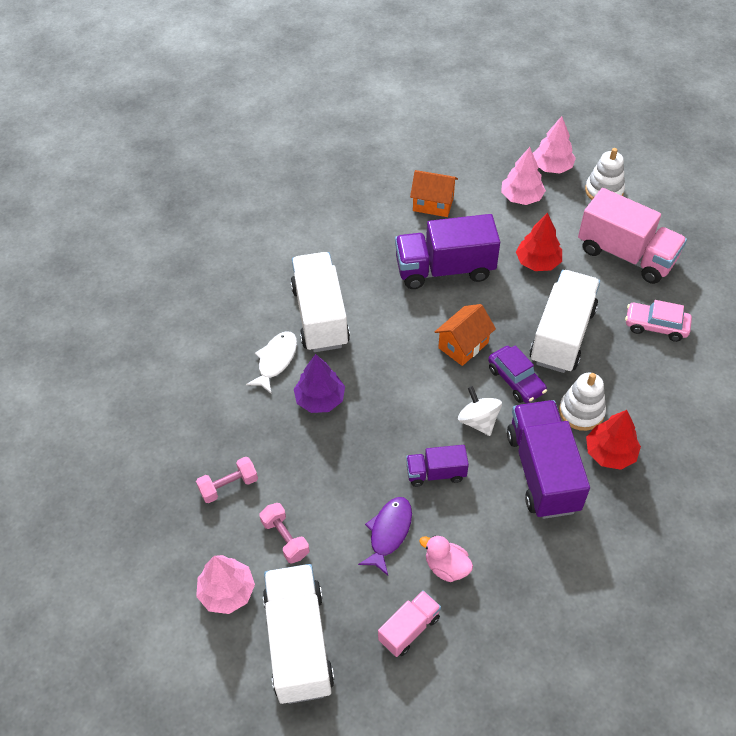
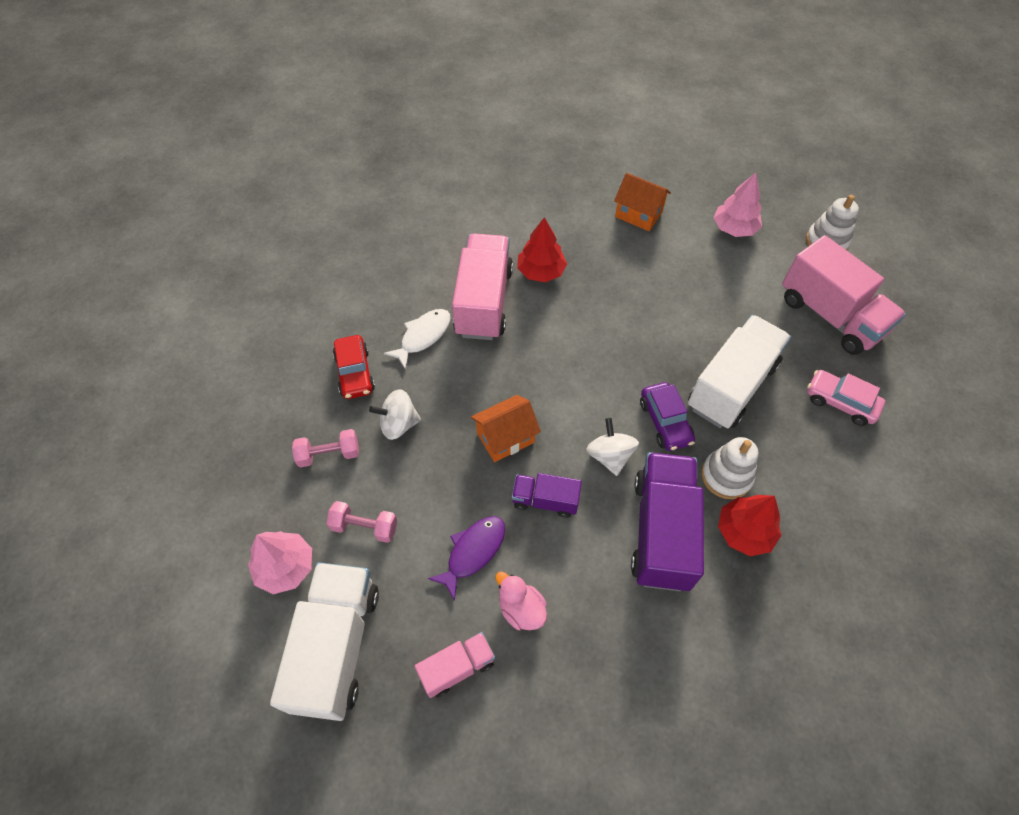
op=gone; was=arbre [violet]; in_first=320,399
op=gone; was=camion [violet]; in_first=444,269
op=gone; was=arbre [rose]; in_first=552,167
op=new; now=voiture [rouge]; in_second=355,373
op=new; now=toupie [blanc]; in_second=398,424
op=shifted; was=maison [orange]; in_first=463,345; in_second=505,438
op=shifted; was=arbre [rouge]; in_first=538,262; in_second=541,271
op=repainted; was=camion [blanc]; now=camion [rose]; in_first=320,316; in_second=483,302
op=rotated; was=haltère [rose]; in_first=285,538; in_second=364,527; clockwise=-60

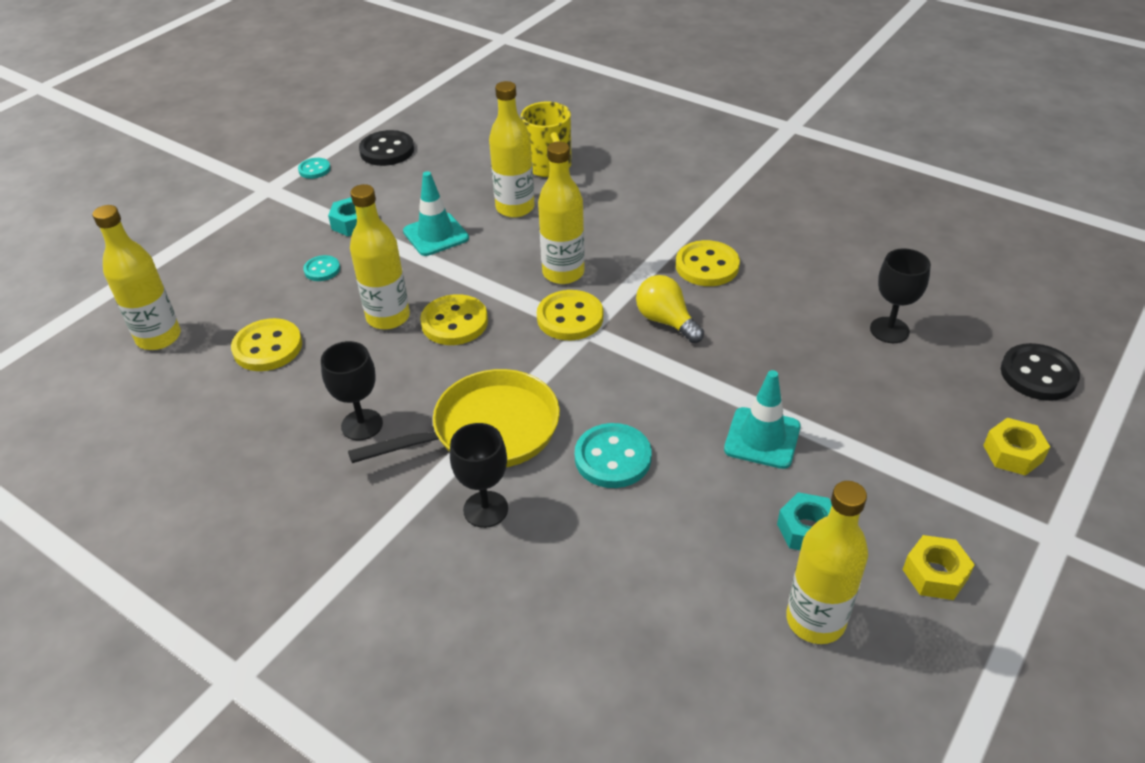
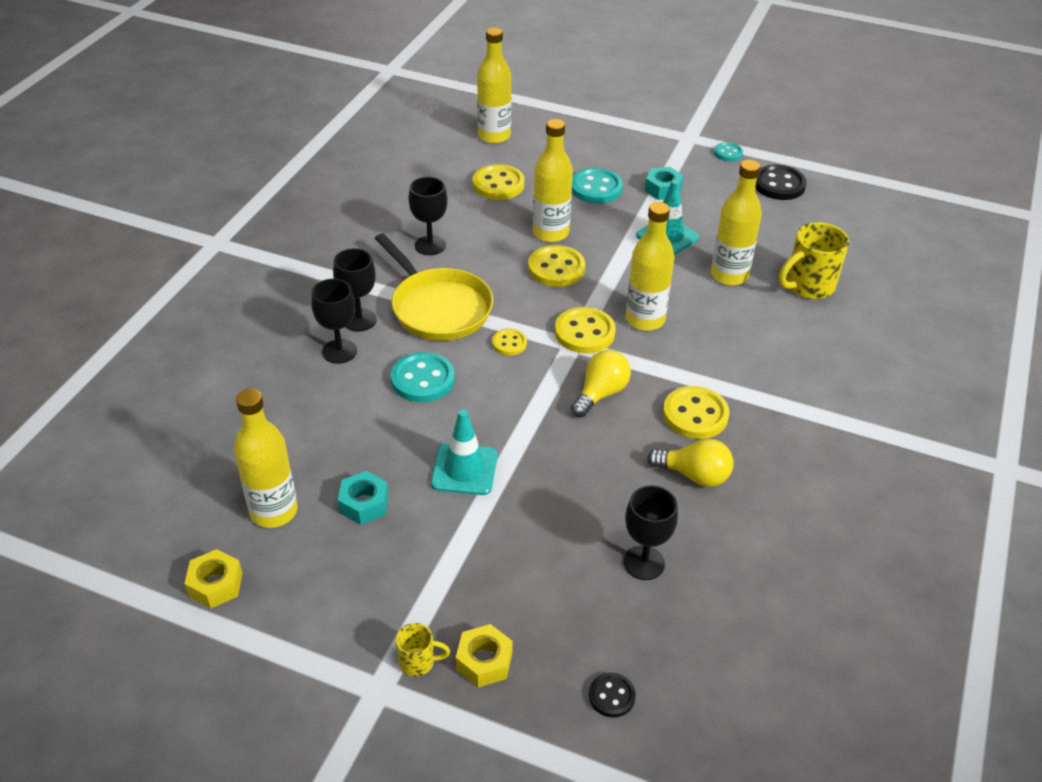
op=new; now=verre à pied [noir]; in_second=339,351
op=new; now=tasse [jaune]; in_second=418,662
op=new; now=bouton [jaune]; in_second=509,343
op=new; now=ampoule [jaune]; in_second=694,475
op=shifted; was=écrou [jaune]; in_first=935,574; in_second=215,585
op=scaled; was=bouton [turquoise]; in_first=322,270; in_second=596,188; ratio=1.76
op=scaled; was=bouton [noir]; in_first=1038,374; in_second=611,696; ratio=0.57

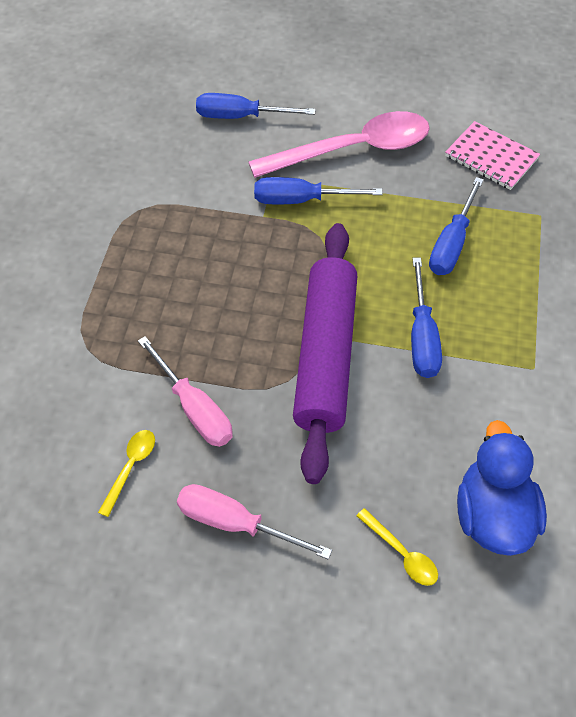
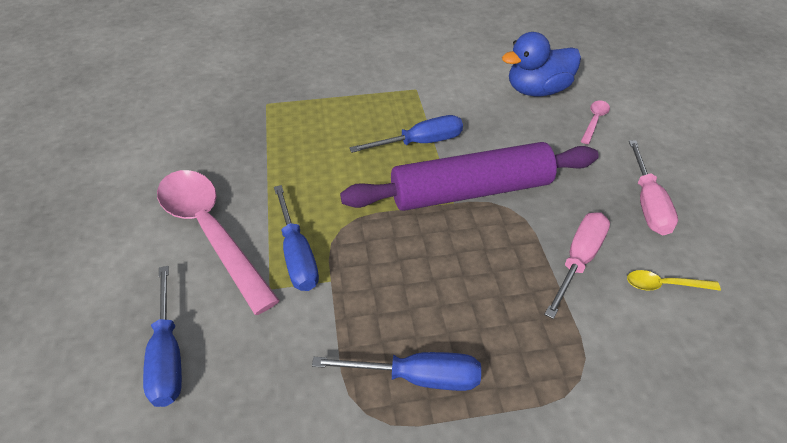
op=gone; was=carnet [rose]; in_first=491,157
op=shifted; was=tournevis [bleu]; in_first=452,244; in_second=417,377
op=repainted; was=cuillère [jaune]; now=cuillère [rose]; in_first=401,553; in_second=594,121

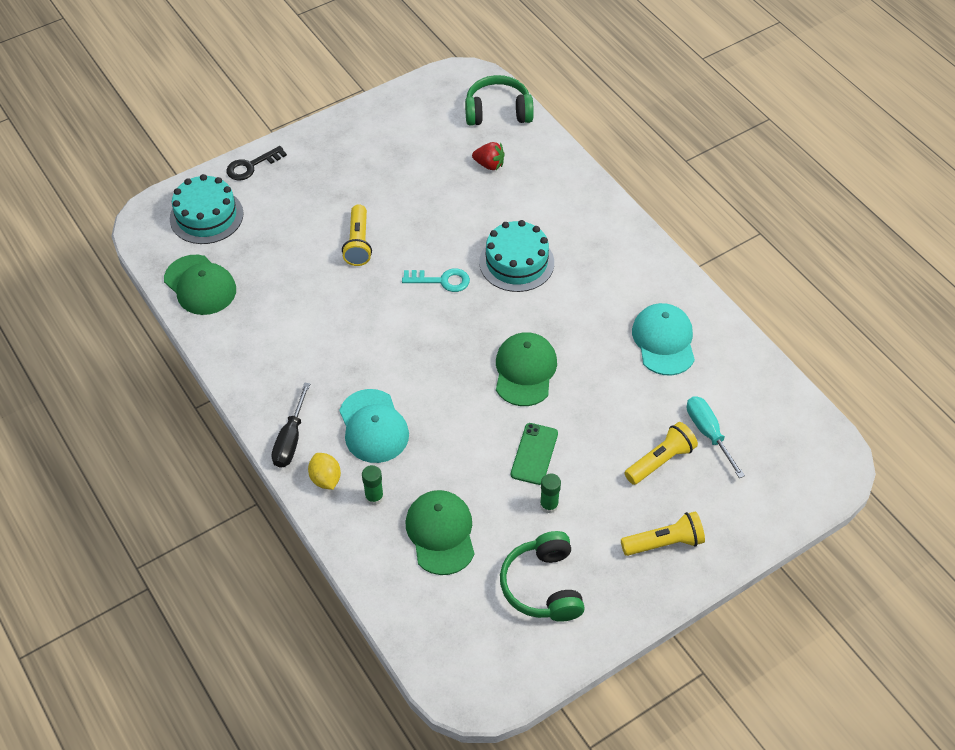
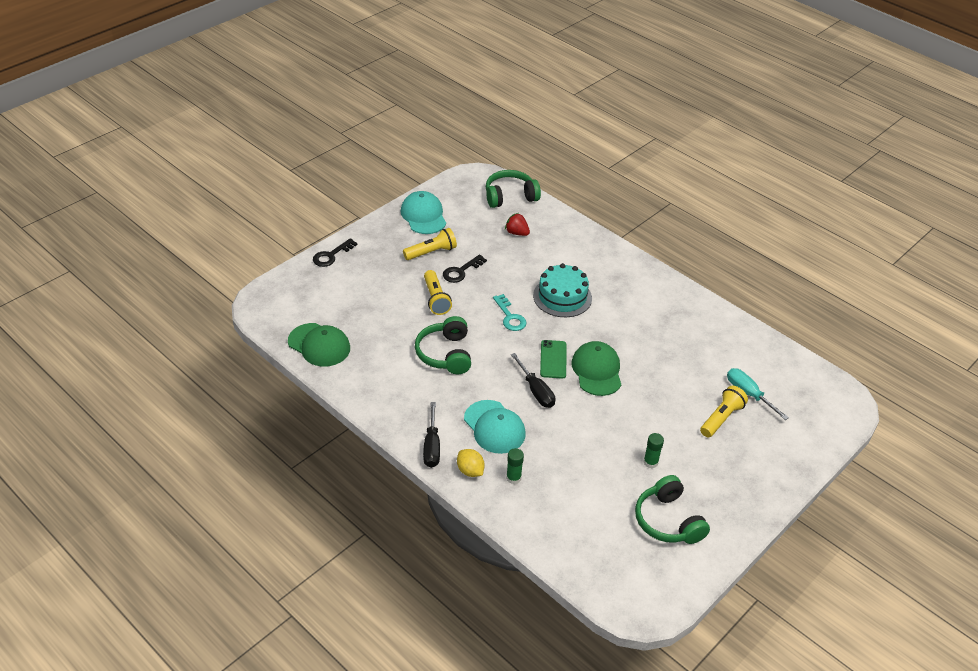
op=gone; was=gâteau [turquoise]; in_first=206,216
op=gone; was=casquette [vert]; in_first=441,533
op=new; now=casque audio [vert]; in_second=445,354
op=new; now=clé [noir]; in_second=461,271
op=new; now=tournevis [noir]; in_second=536,390
op=shifted; was=téléphone [vert]; in_first=534,454; in_second=553,359
op=shifted; was=lampe de poche [jaune]; in_first=664,542; in_second=431,252
op=shifted; was=casquette [turquoise]; in_first=664,341; in_second=423,216
op=rotated; was=clé [turquoise]; in_first=442,280; in_second=510,317; clockwise=75
op=rotated; was=fraise [rouge]; in_first=489,165; in_second=517,233; clockwise=-150

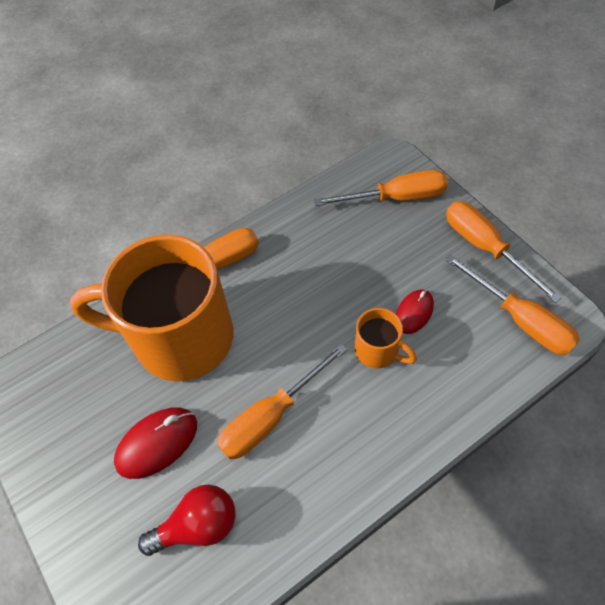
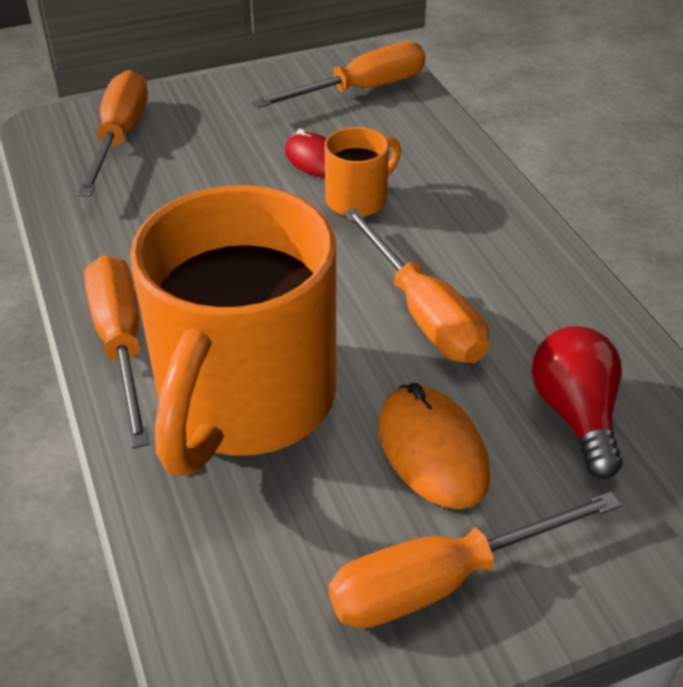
op=shifted; was=tournevis [orange]; in_first=485,247; in_second=441,581
op=repainted; was=souris [rouge]; now=souris [orange]; in_first=157,443; in_second=432,451

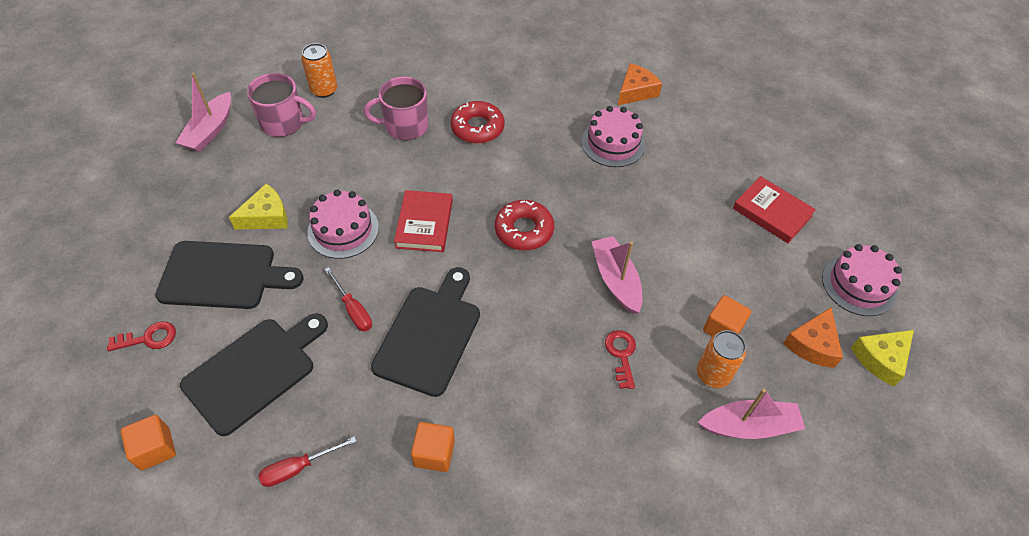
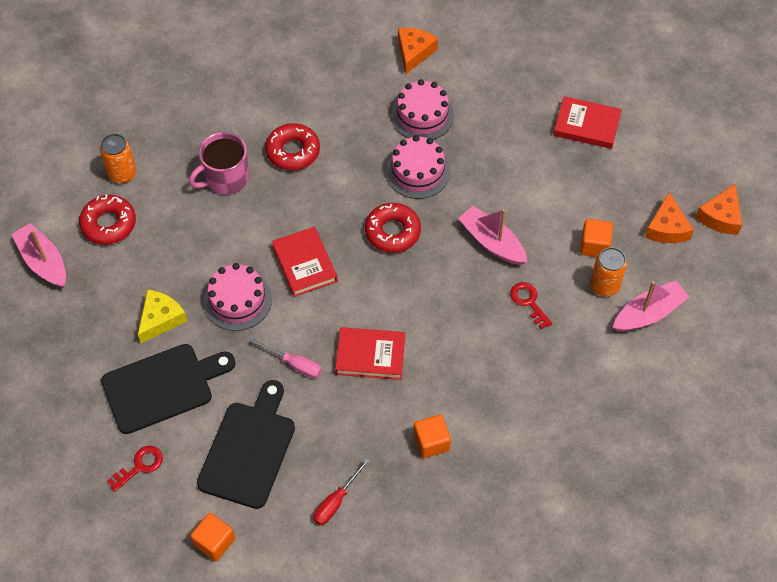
op=shifted; was=gâteau [rose]; in_first=859,285; in_second=417,172
op=swapped; was=tasse [rose]; now=beignet [rouge]; in_first=284,123; in_second=108,224
op=swapped; was=planche à découper [noir]; now=livre [rouge]; in_first=429,335; in_second=370,355
op=repainted; was=tournevis [rouge]; now=tournevis [rose]; in_first=353,310; in_second=294,364
op=repainted; was=fromage [jaune]; now=fromage [orange]; in_first=881,359; in_second=720,217
op=rotated; was=bateau [rose]; in_first=210,130; in_second=43,262; clockwise=150

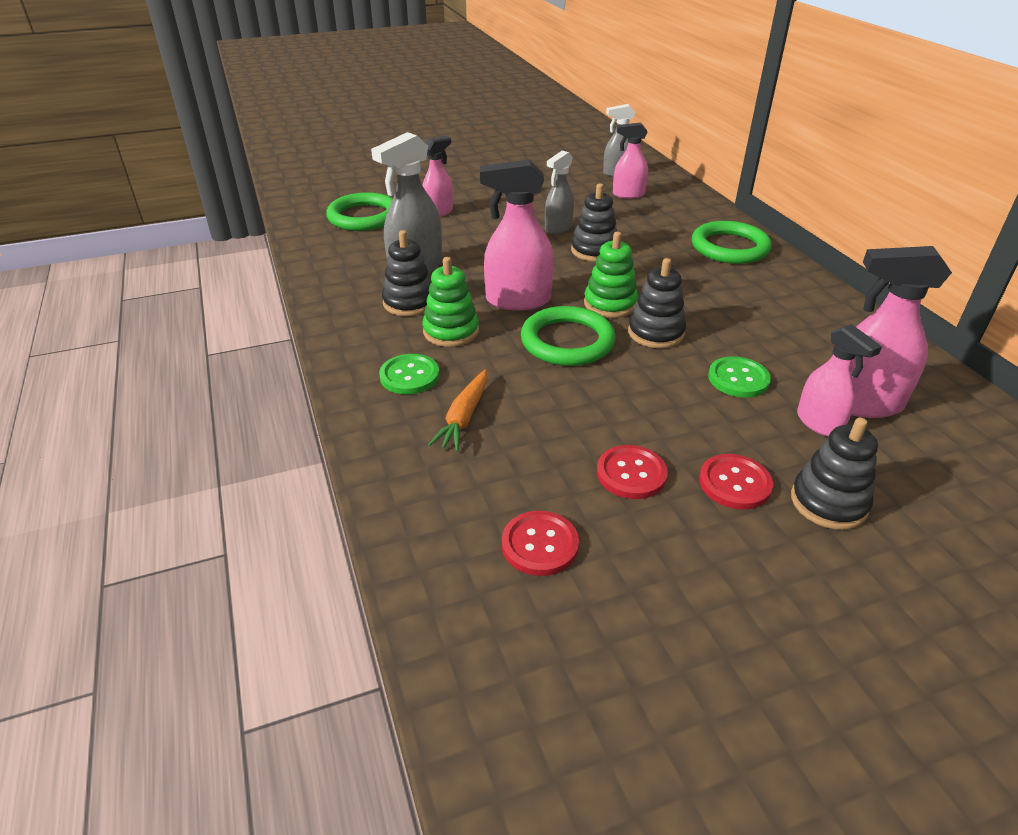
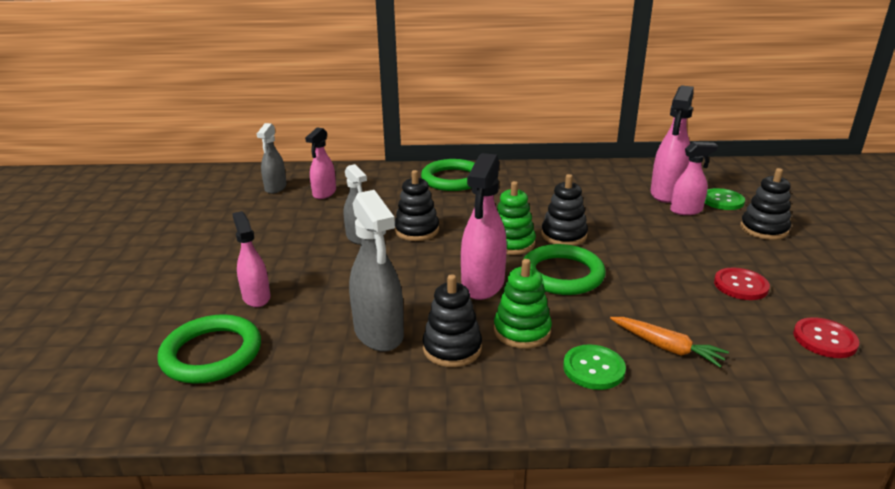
op=gone; was=bouton [rouge]; in_first=735,483
op=shifted; was=bouton [vert]; in_first=738,379; in_second=722,201

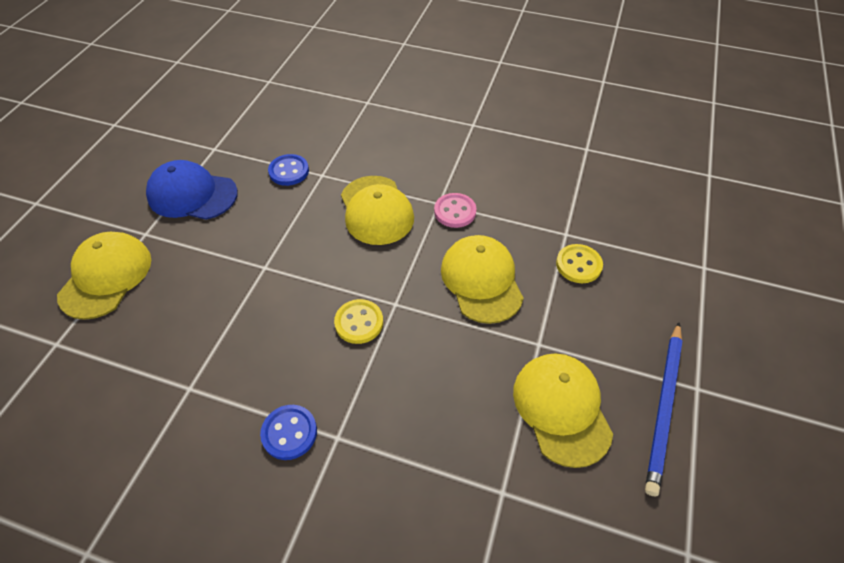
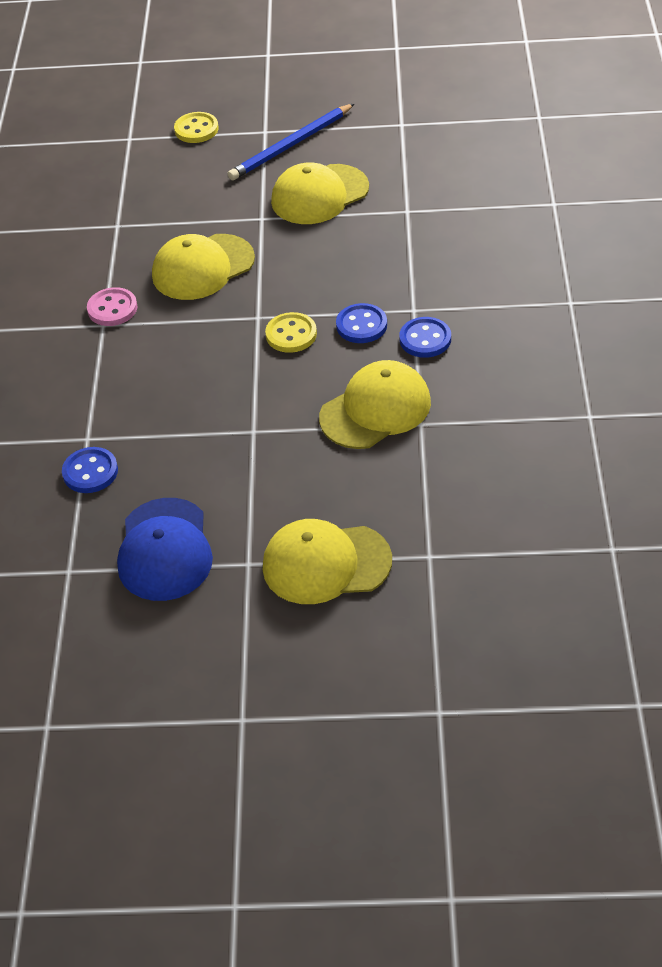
op=new; now=bouton [bleu]; in_second=361,325
op=shifted; was=casquette [jaune]; in_first=376,210; in_second=375,409
op=shifted; was=bouton [jaune]; in_first=578,265; in_second=196,129
op=rotated; was=crayon [bleu]; in_first=663,407; in_second=291,145; clockwise=135

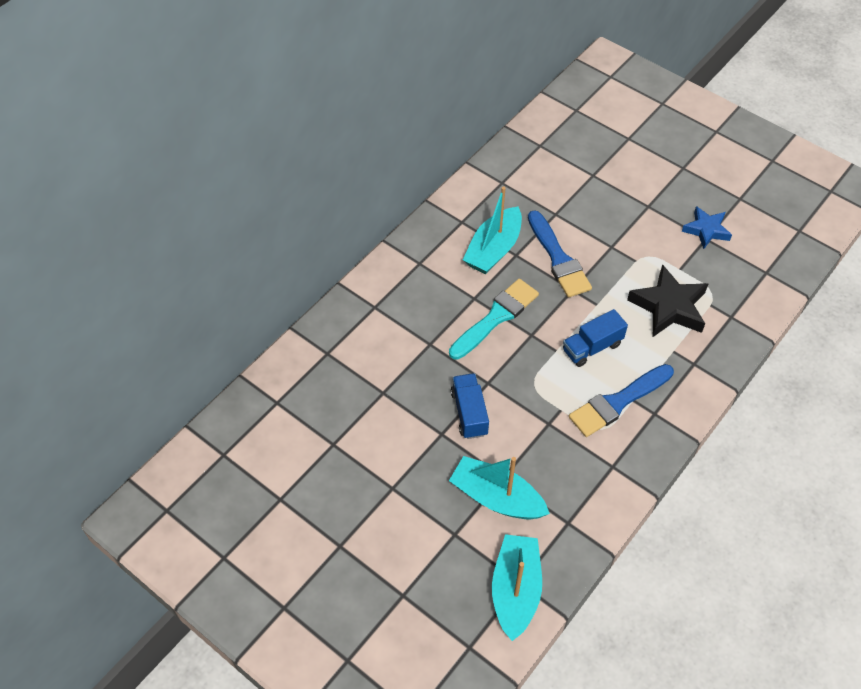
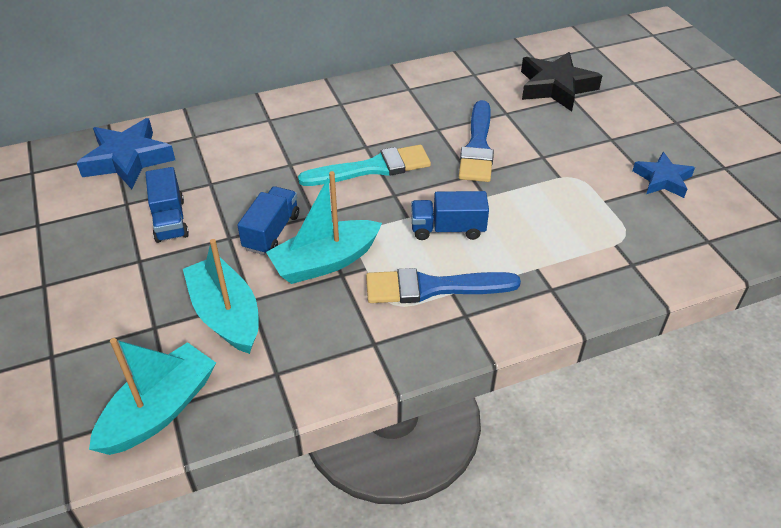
op=new; now=étoile [bleu]; in_second=128,159
op=new; now=camion [bleu]; in_second=170,220
op=shifted; was=bateau [turquoise]; in_first=493,249; in_second=325,262
op=shifted; was=étoile [noir]; in_first=669,307; in_second=555,87

